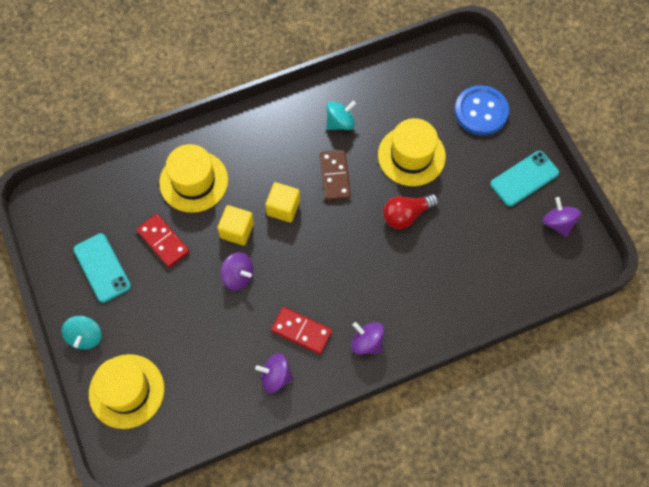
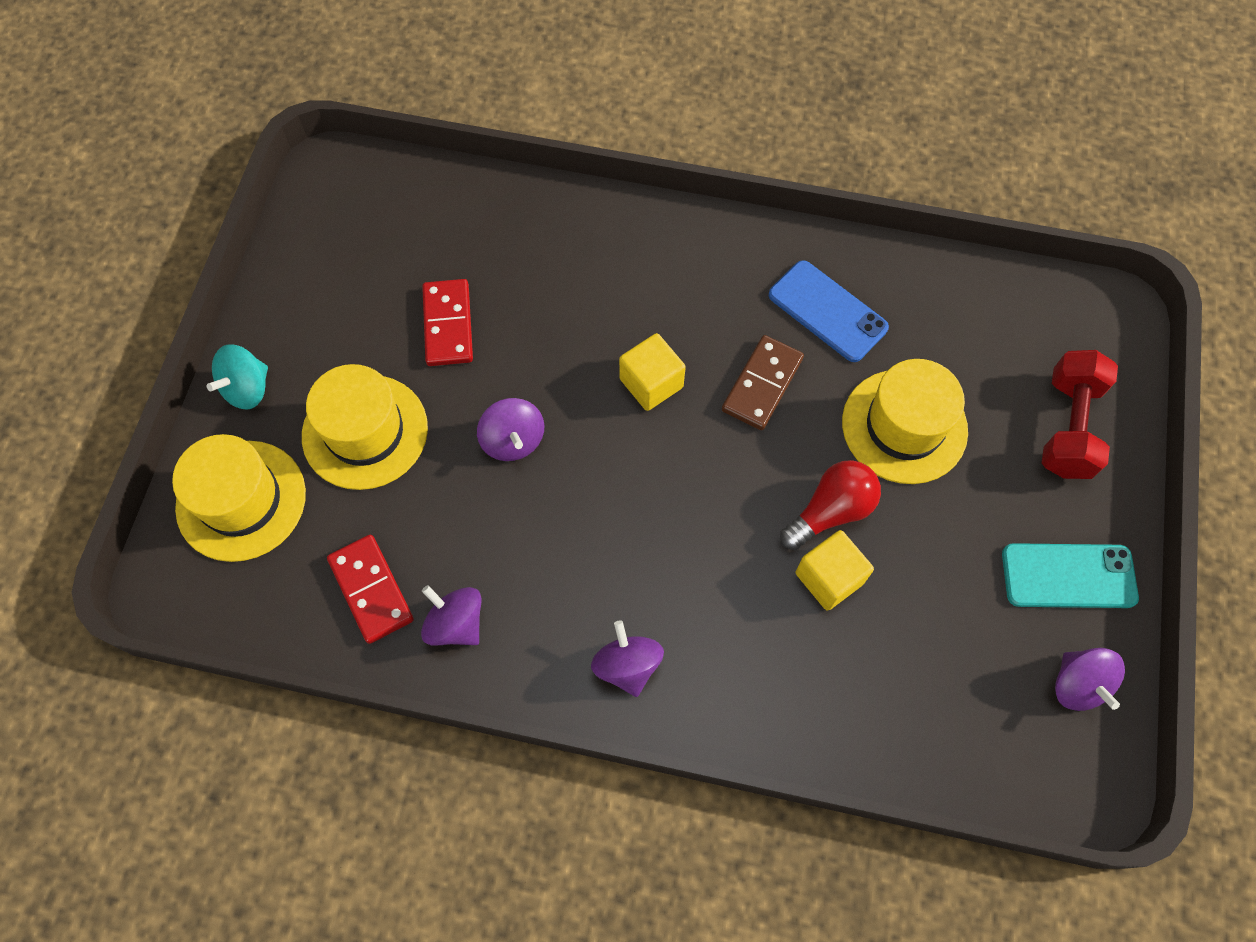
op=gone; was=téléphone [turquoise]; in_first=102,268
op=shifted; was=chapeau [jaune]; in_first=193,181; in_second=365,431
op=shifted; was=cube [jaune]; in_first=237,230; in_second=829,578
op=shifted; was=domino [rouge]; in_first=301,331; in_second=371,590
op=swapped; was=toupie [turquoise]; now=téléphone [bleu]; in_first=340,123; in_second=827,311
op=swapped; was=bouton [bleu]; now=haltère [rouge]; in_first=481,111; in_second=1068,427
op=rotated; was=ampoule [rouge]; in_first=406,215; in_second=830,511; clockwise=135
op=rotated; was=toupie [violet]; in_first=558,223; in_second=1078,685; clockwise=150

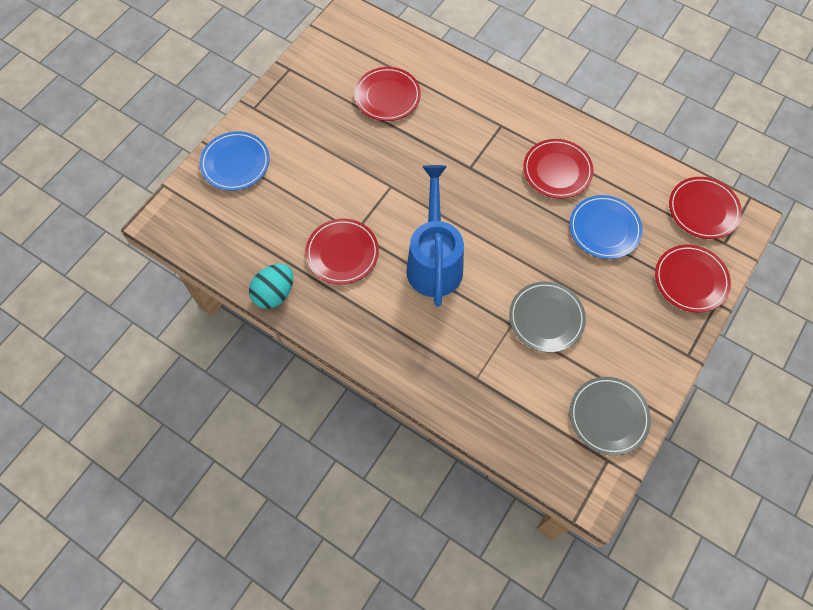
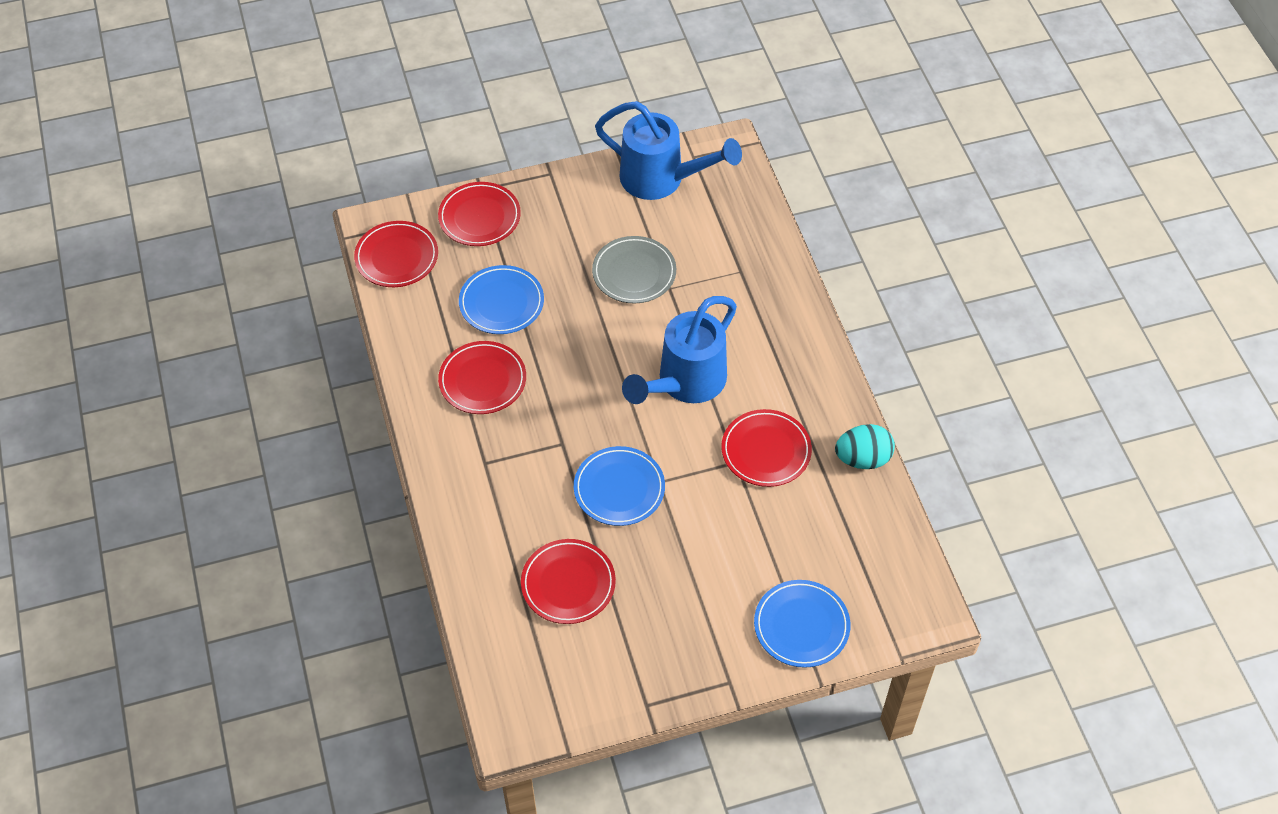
op=new; now=assiette [bleu]; in_second=619,488
op=swapped; was=assiette [gris]; now=arrosoir [bleu]; in_first=608,416; in_second=661,179

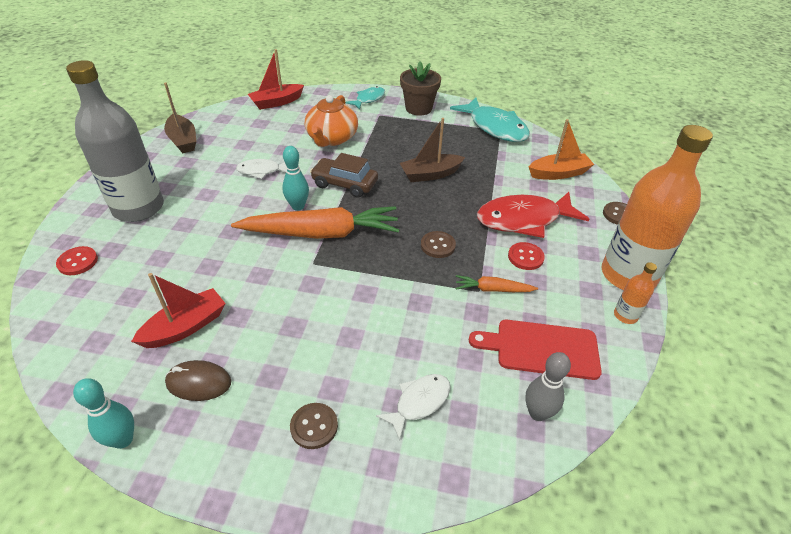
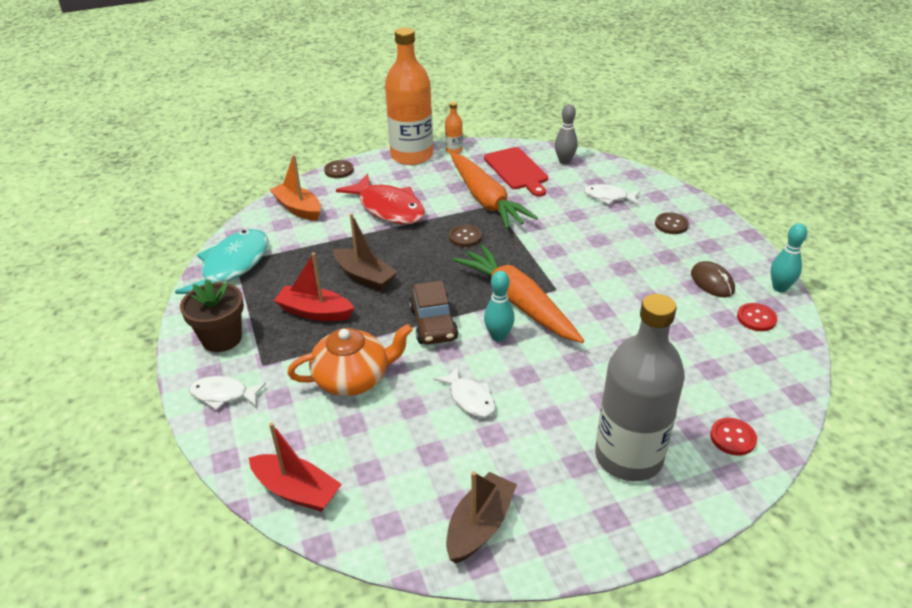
op=shifted; was=bateau [rouge]; in_first=186,327; in_second=315,312
op=shifted; was=bouton [rouge]; in_first=525,257; in_second=756,318
op=repainted; was=poisson [turquoise]; now=poisson [blanc]; in_first=368,99; in_second=223,395
op=scaled; was=carotte [orange]; in_first=493,289; in_second=486,200; ratio=2.2

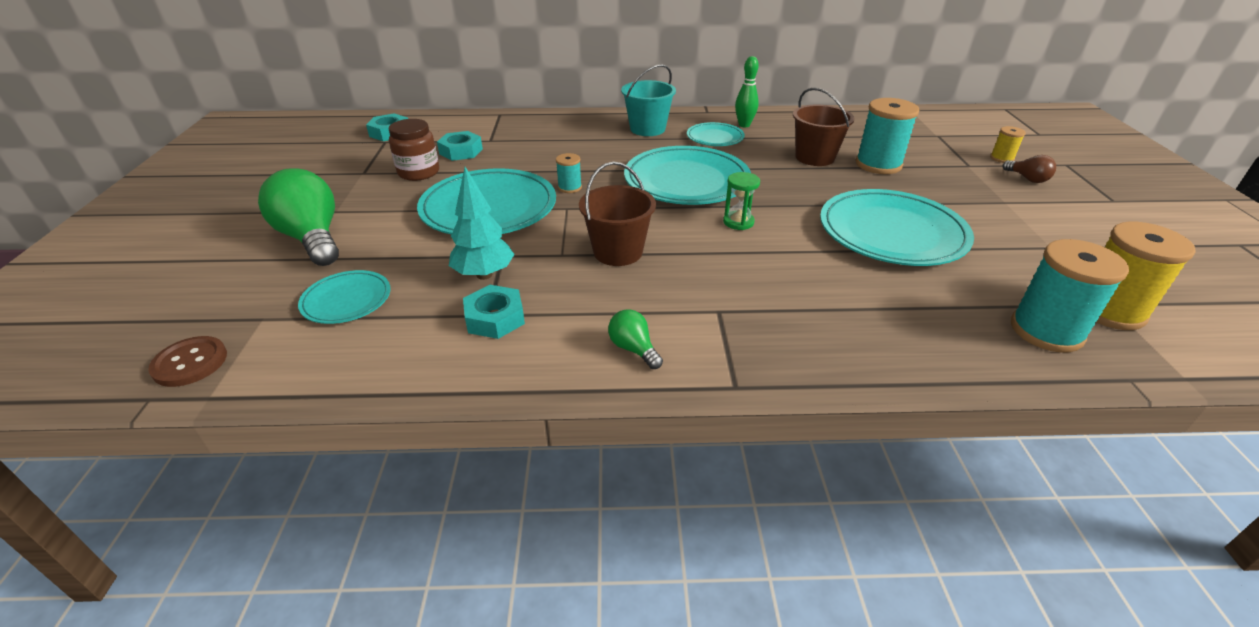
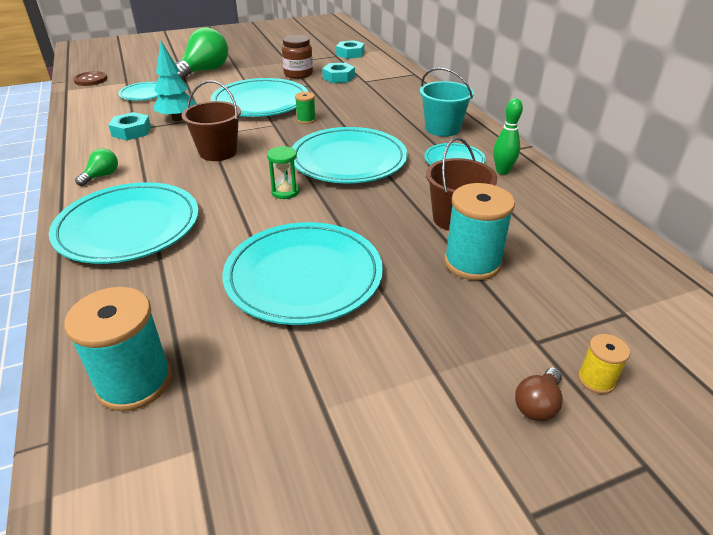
op=gone; was=bobine [jaune]; in_first=1109,310
op=new; now=assiette [turquoise]; in_second=128,227
op=repainted; was=bobine [turquoise]; now=bobine [vert]; in_first=569,187; in_second=306,120

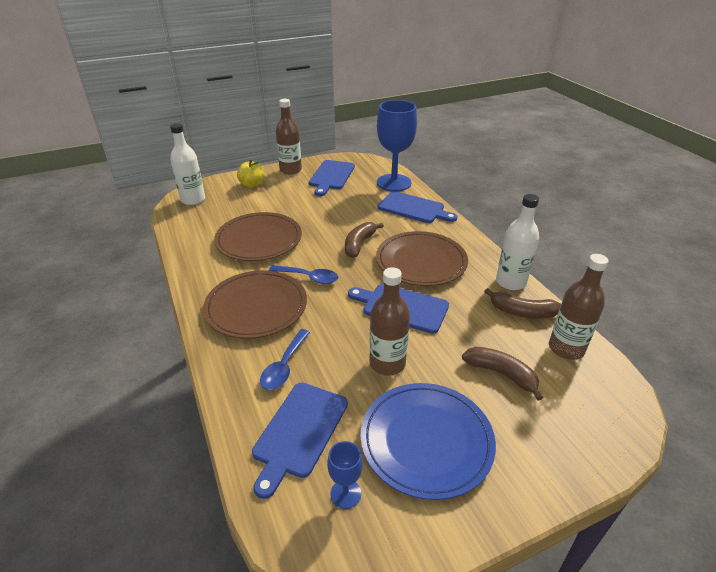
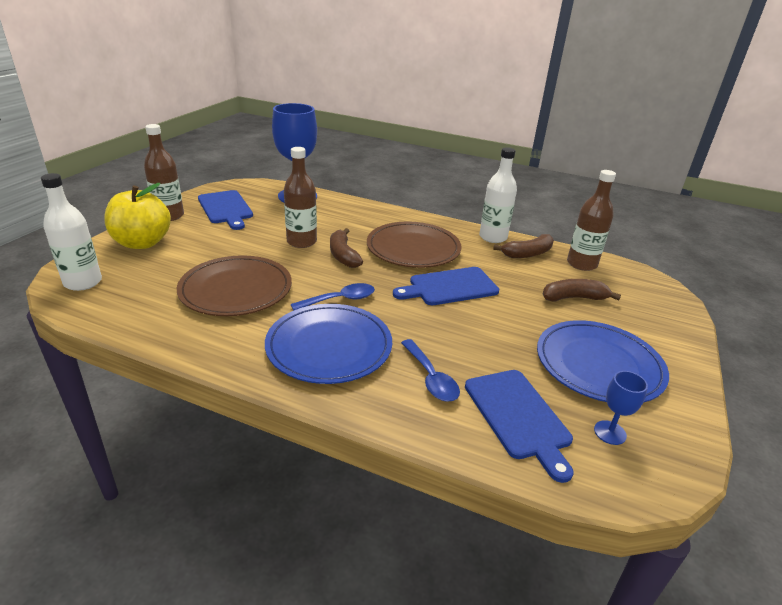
op=gone; was=planche à découper [bleu]; in_first=413,208
op=shifted; was=bouteille [marron]; in_first=387,363; in_second=301,242
op=repainted; was=assiette [marron]; now=assiette [bleu]; in_first=256,307; in_second=329,346
op=scaled; was=pomme [jaune]; in_first=252,185; in_second=142,243; ratio=1.68

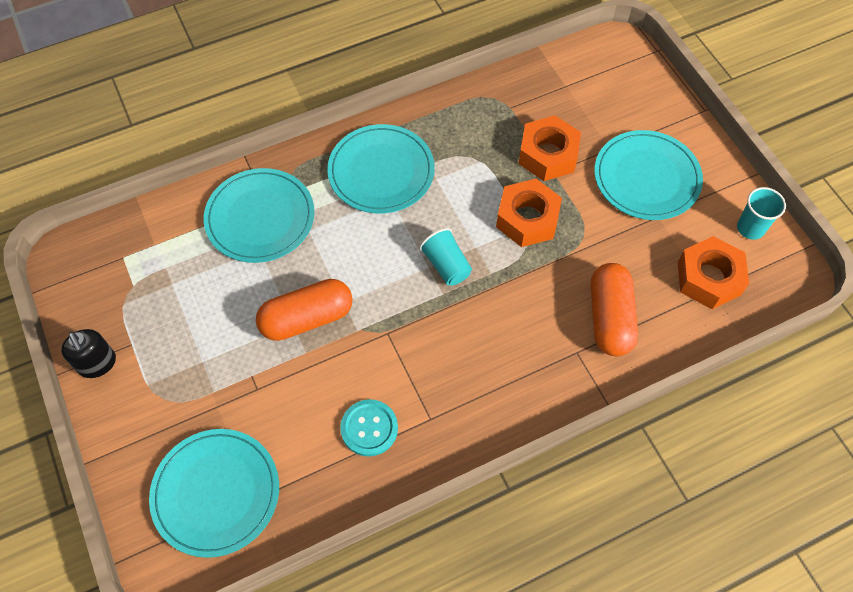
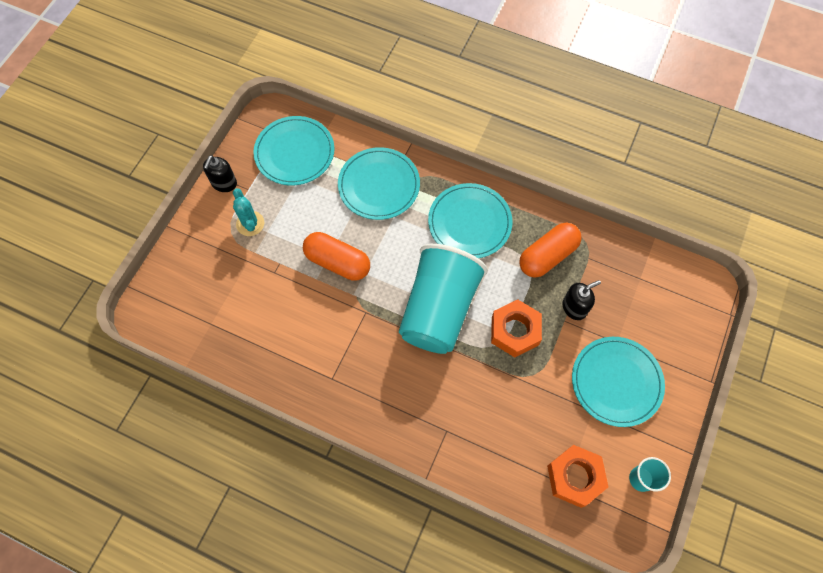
op=gone; was=bouton [turquoise]; in_first=369,428
op=new; now=cactus [turquoise]; in_second=250,223
op=shifted; was=assiette [turquoise]; in_first=216,493; in_second=294,152
op=shifted; was=gélule [orange]; in_first=609,318; in_second=547,256
op=swapped; was=écrou [orange]; now=distributeur de savon [noir]; in_first=547,155; in_second=574,307
op=scaled; was=gobelet [turquoise]; in_first=446,265; in_second=439,309; ratio=2.39

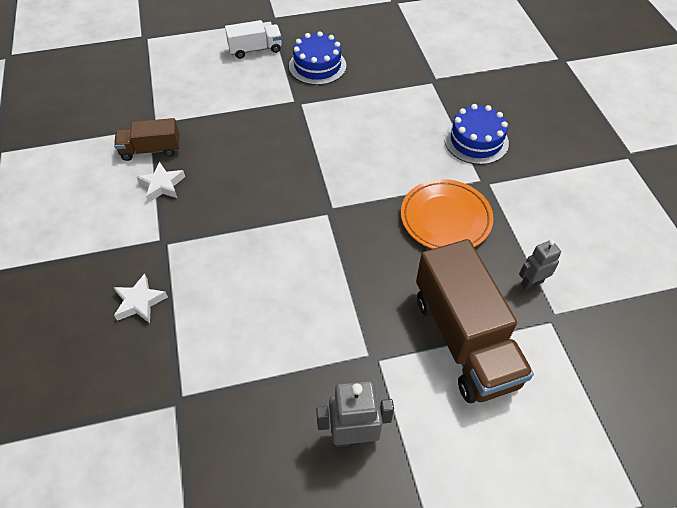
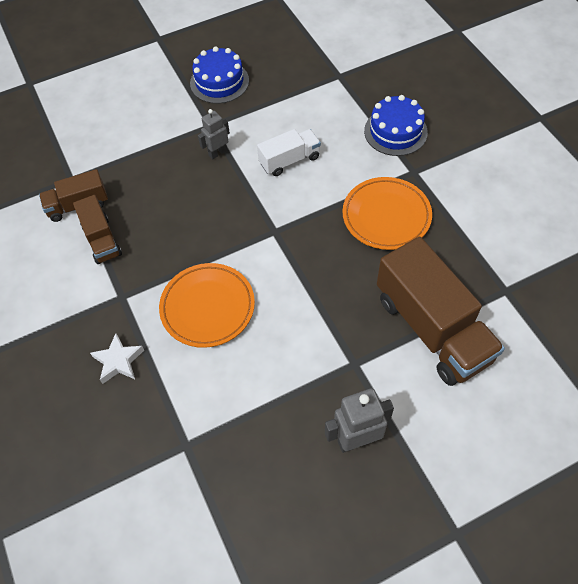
op=new; now=assiette [orange]; in_second=207,307
op=shifted; was=camion [blanc]; in_first=255,49; in_second=289,160
op=shifted; was=robot [gris]; in_first=532,282; in_second=217,153
op=swapped; was=étoile [blanc]; now=camion [marron]; in_first=162,185; in_second=102,240

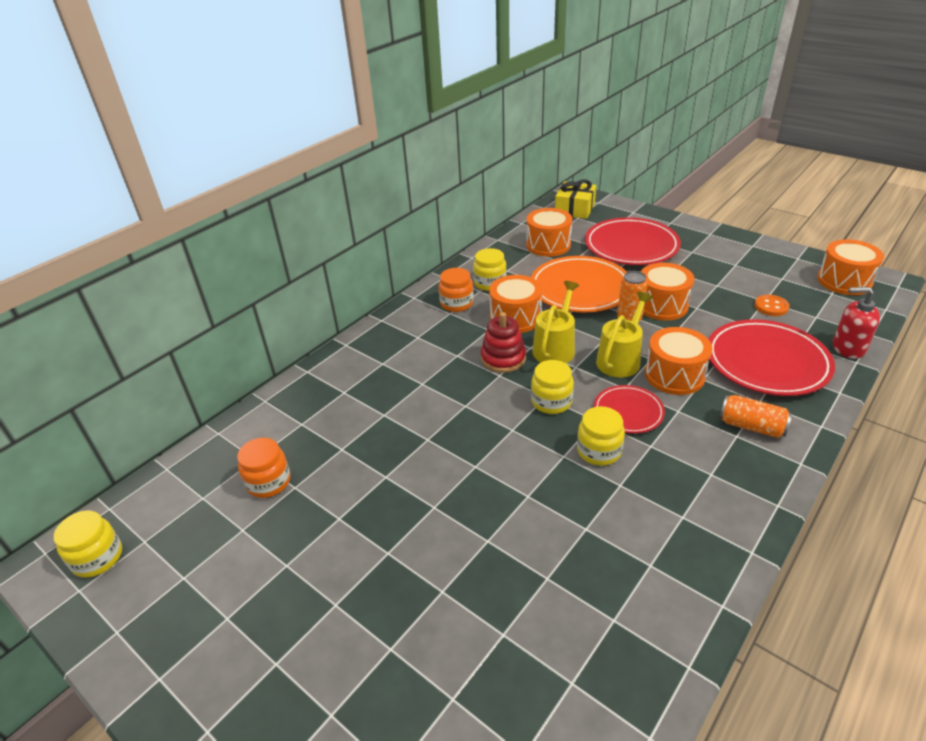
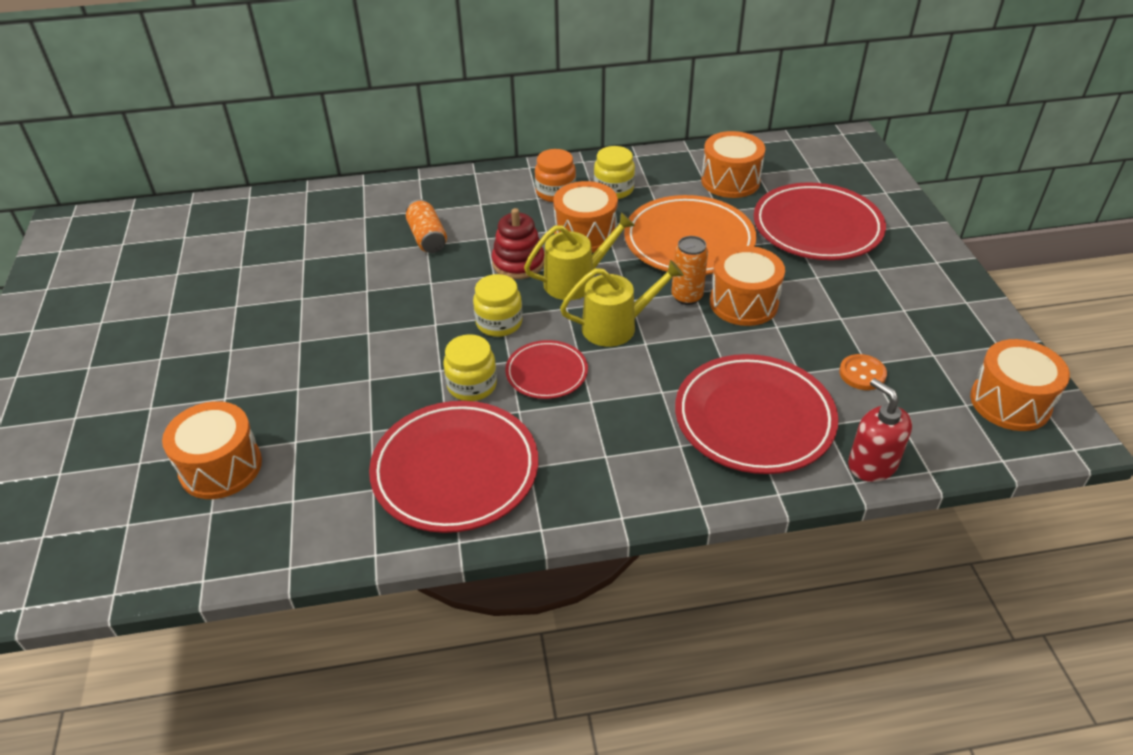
op=gone; was=bocal [jaune]; in_first=97,558
op=gone; was=bocal [orange]; in_first=268,482
op=gone; was=cadeau [jaune]; in_first=575,209
op=new; now=assiette [rouge]; in_second=455,470
op=shifted; was=tambour [orange]; in_first=674,375; in_second=221,467
op=shifted; was=canette [orange]; in_first=751,426; in_second=427,238

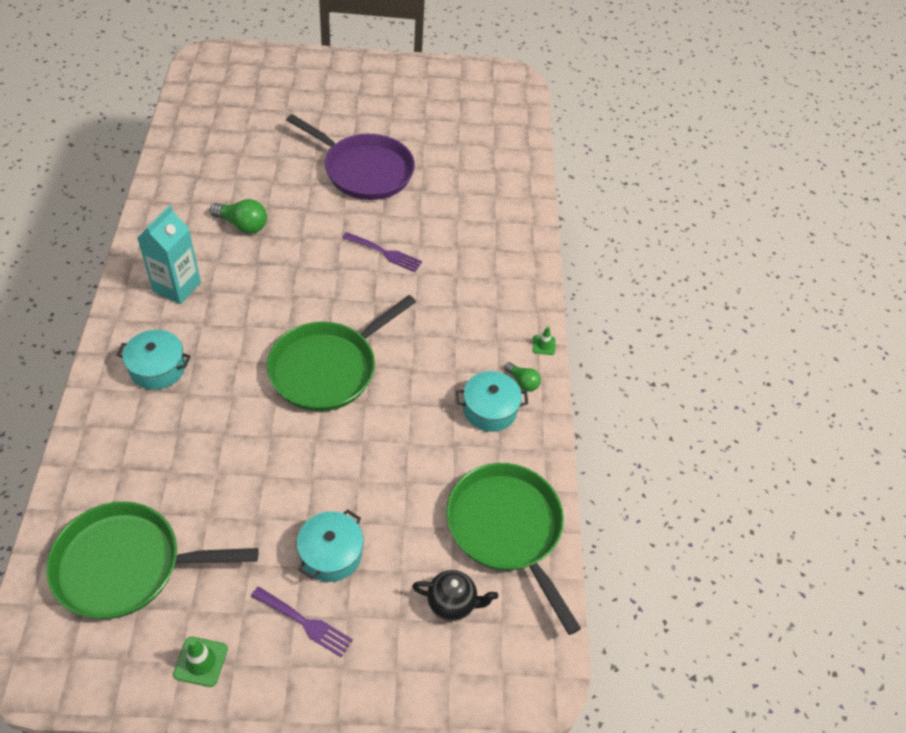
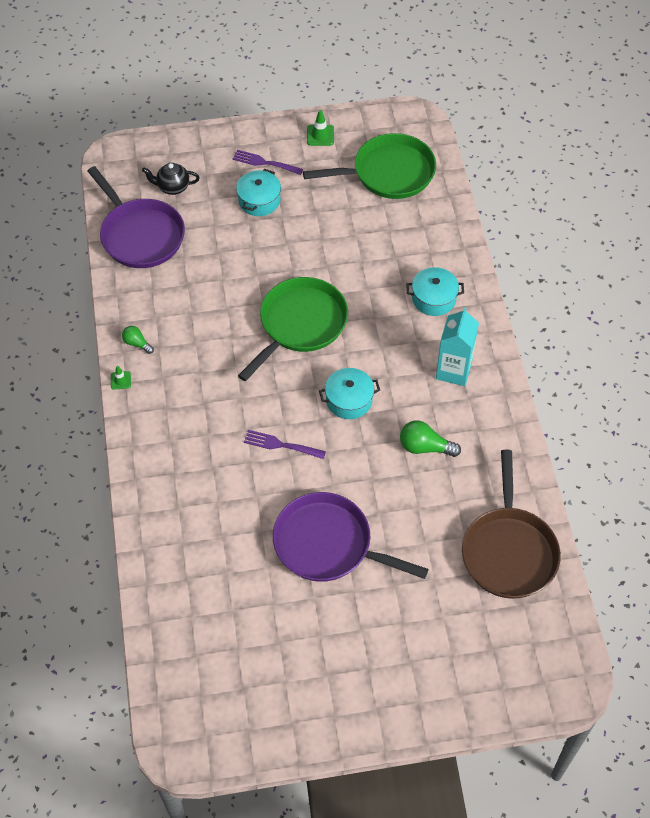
op=new; now=poêle [marron]; in_second=509,551
op=shifted; was=marmite [turquoise]; in_first=490,409; in_second=349,400
op=repainted; was=poêle [vert]; now=poêle [violet]; in_first=507,529; in_second=140,235

